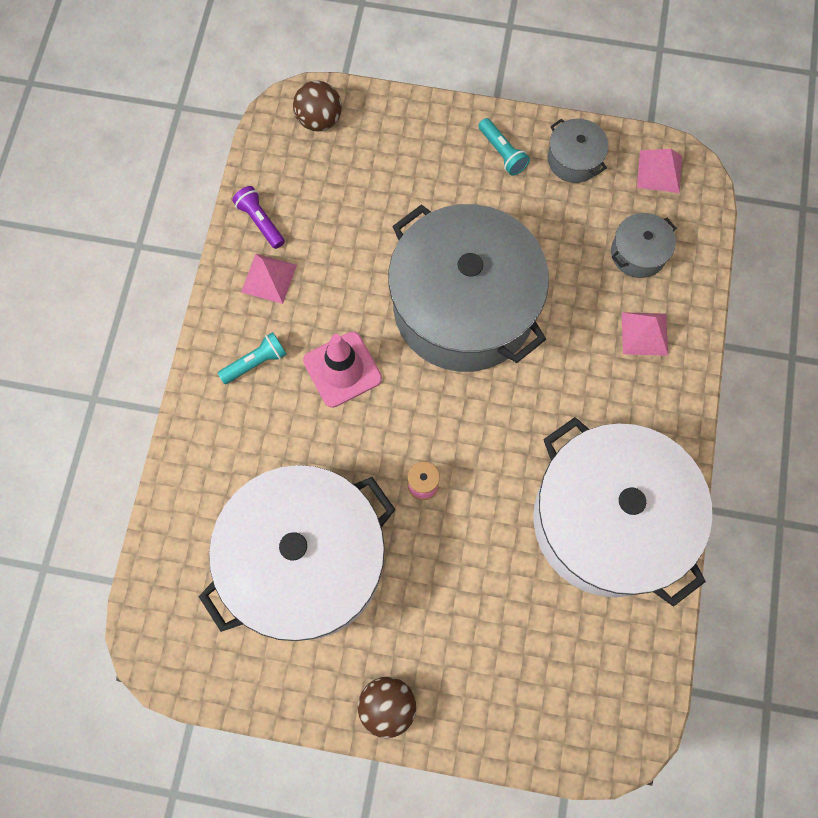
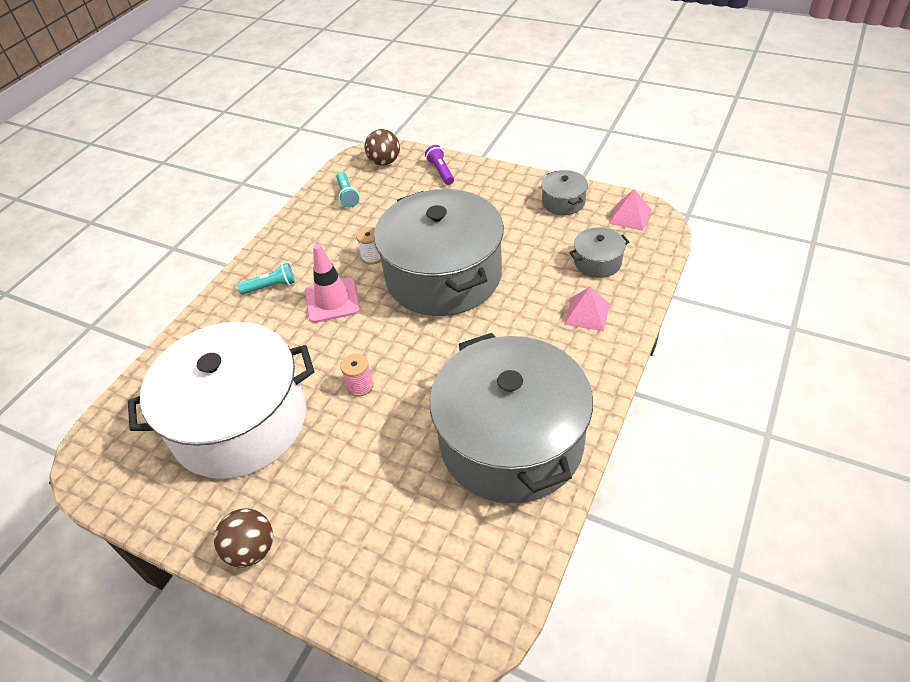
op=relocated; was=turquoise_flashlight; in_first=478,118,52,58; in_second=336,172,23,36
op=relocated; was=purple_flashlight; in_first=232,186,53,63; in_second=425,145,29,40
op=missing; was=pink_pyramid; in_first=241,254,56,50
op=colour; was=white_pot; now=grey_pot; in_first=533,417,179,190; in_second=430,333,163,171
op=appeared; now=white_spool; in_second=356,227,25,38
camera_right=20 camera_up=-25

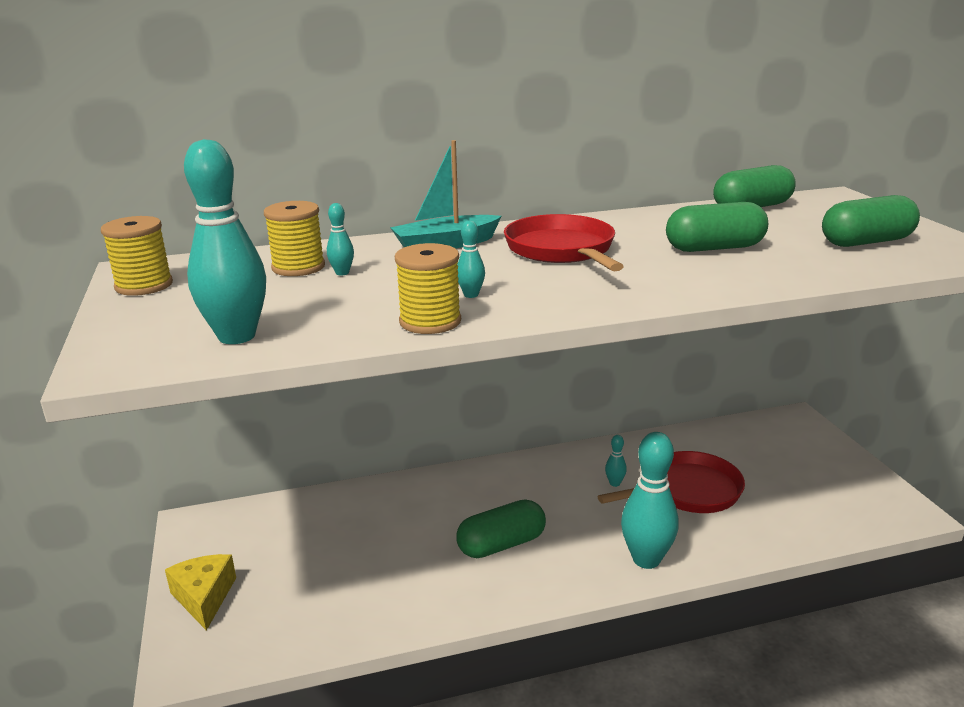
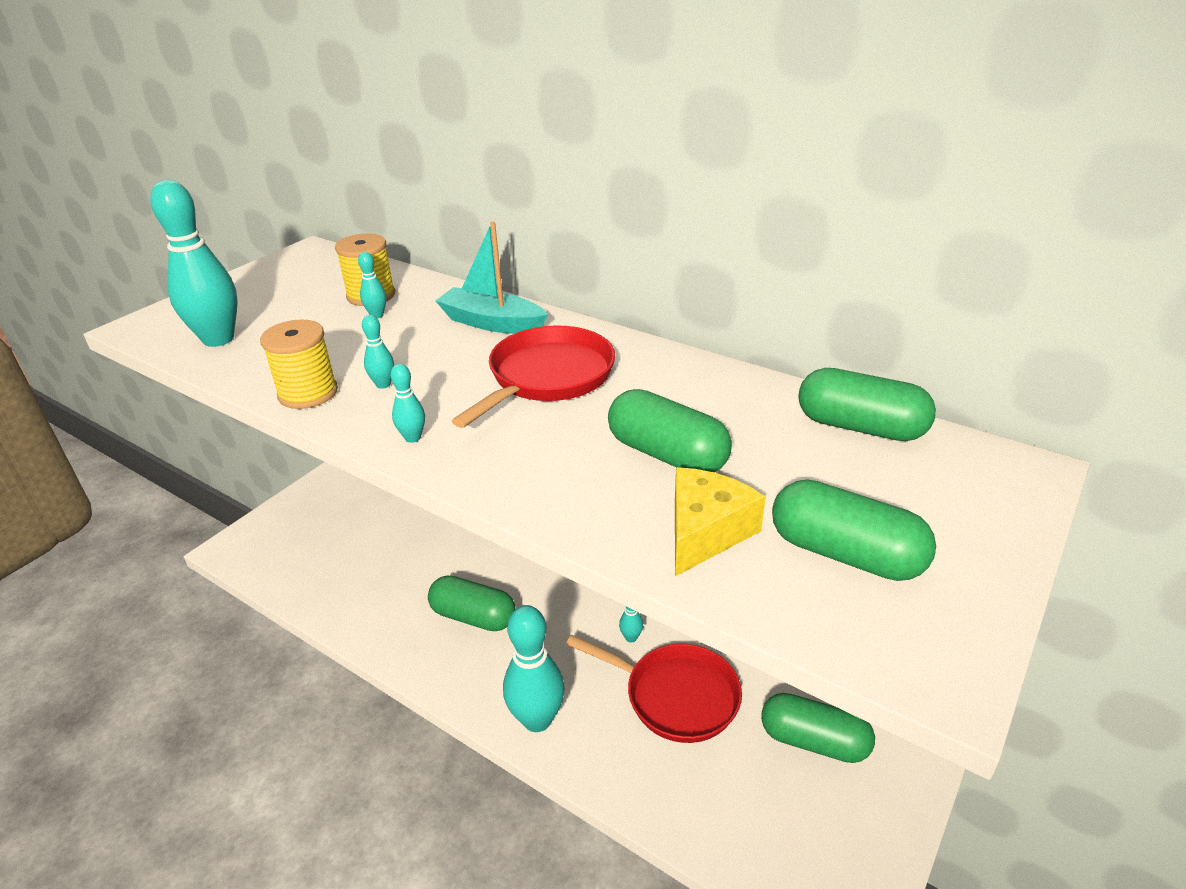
op=missing; was=yellow_spool; in_first=101,216,72,80
op=relocated; was=yellow_cheese; in_first=165,554,71,77; in_second=675,467,91,110
op=appeared; now=turquoise_bowling_pin; in_second=391,364,34,79
op=appeared; now=green_capsule; in_second=761,693,114,70
camera_right=50 camera_up=10

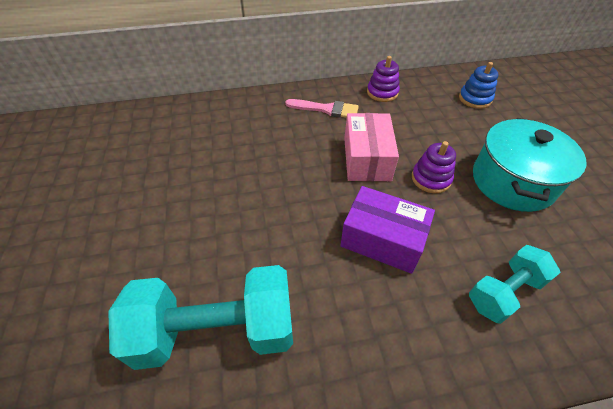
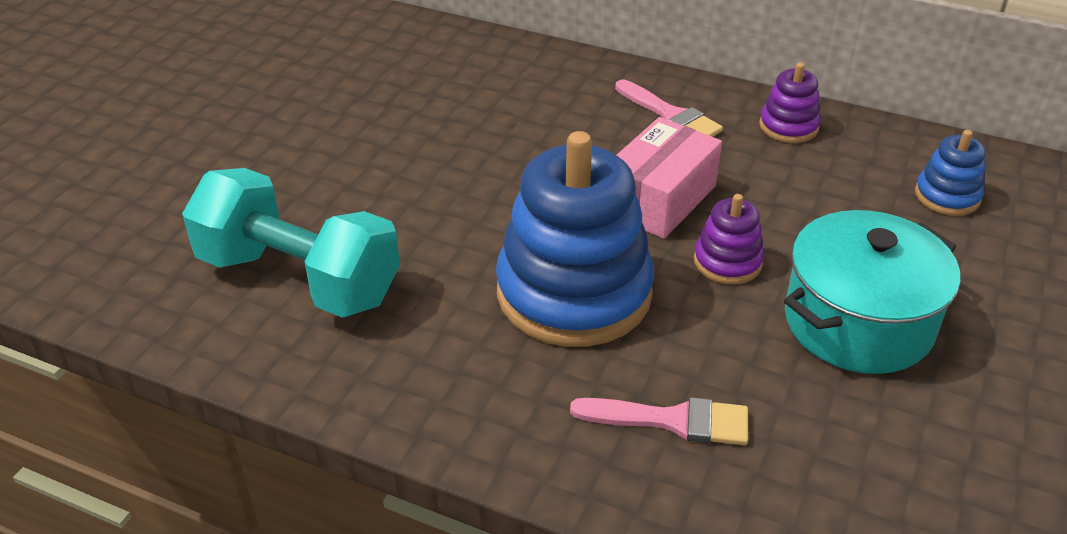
op=exchanged; was=purple_box; now=blue_stacking_toy; in_first=341,186,94,88; in_second=496,131,158,216
op=exchanged; was=turquoise_dumbbell; now=pink_brush; in_first=469,245,92,79; in_second=570,397,178,48
camera_right=35 camera_up=-10

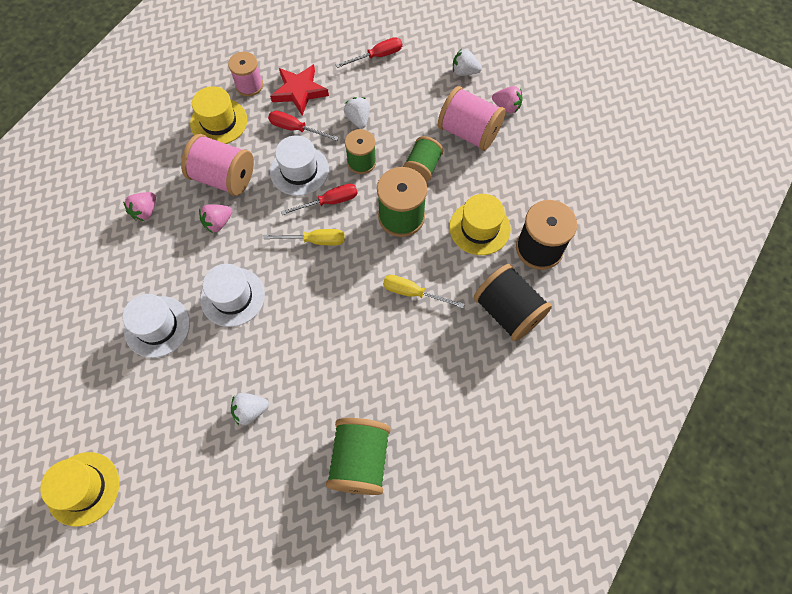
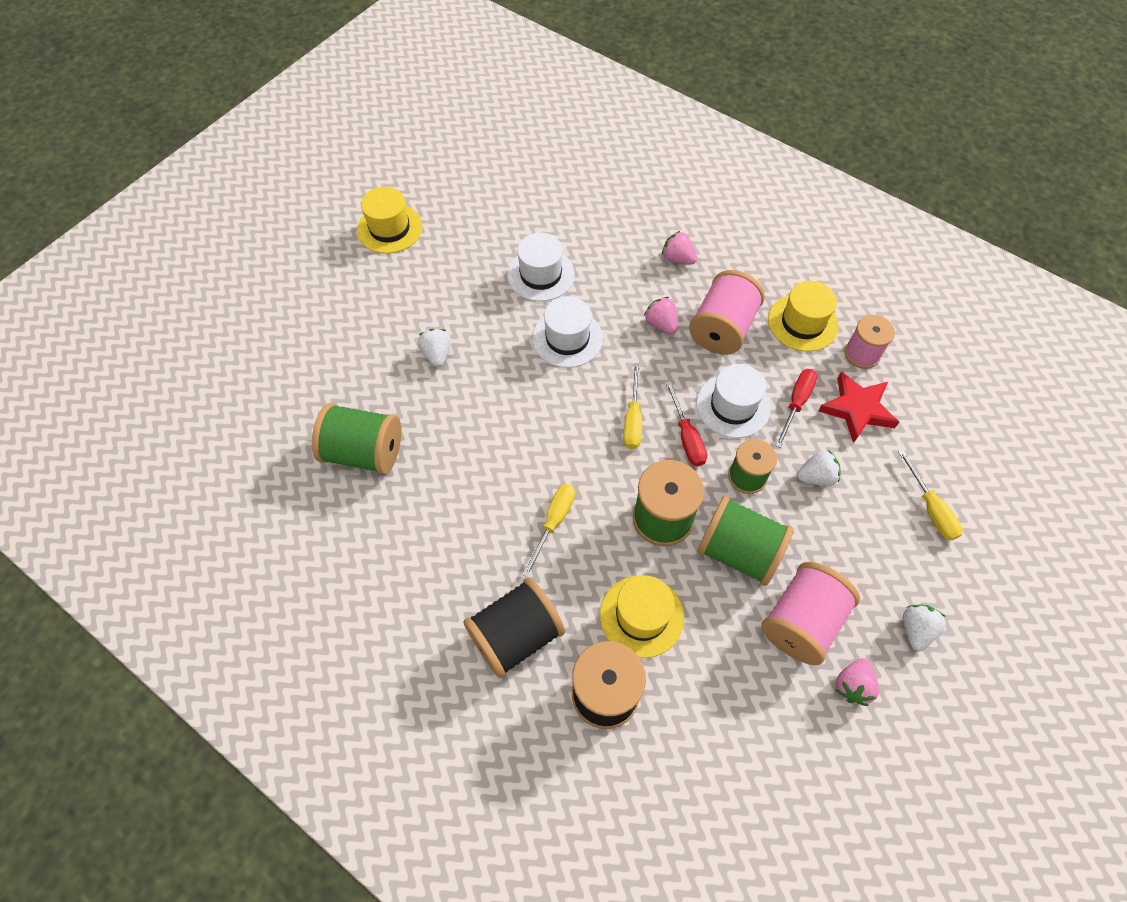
op=colour; was=red_screwdriver; now=yellow_screwdriver; in_first=336,37,66,31; in_second=898,450,65,90
op=size; was=green_spool; in_first=403,136,40,46; in_second=697,496,97,90; ratio=1.53
camera_right=95 camera_up=-5

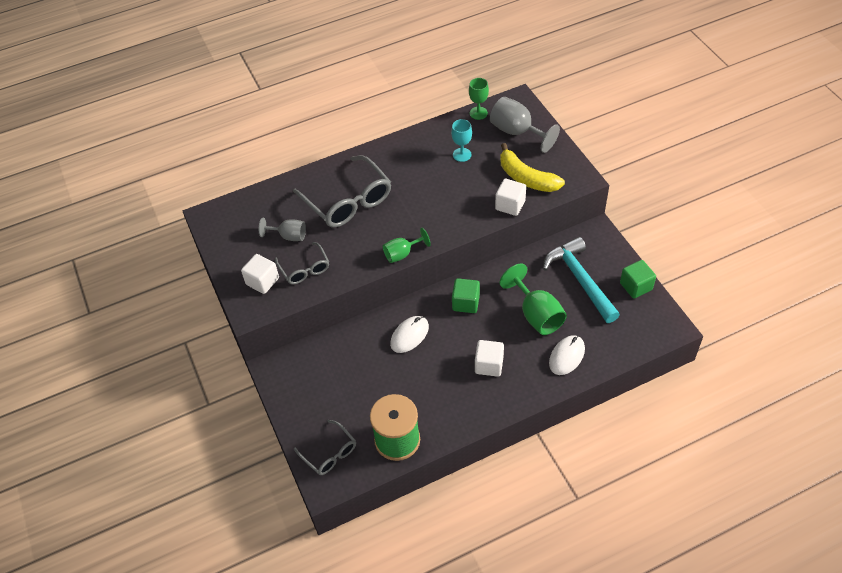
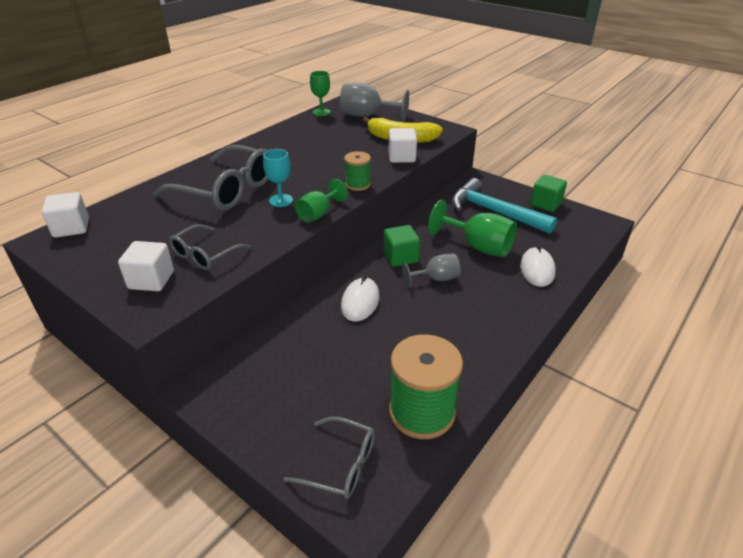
op=relocated; was=turquoise_goblet; in_first=451,119,21,43; in_second=263,149,30,58
op=relocated; was=grey_goblet; in_first=259,217,47,24; in_second=402,253,59,34
op=spun; was=grey_glasses; in_first=275,242,54,42; in_second=169,224,82,46; clockwise=90
op=relocated; was=white_cube; in_first=475,340,29,37; in_second=42,192,47,46
op=appeared; now=green_spool; in_second=344,151,27,40
camera_right=-30 camera_up=-15

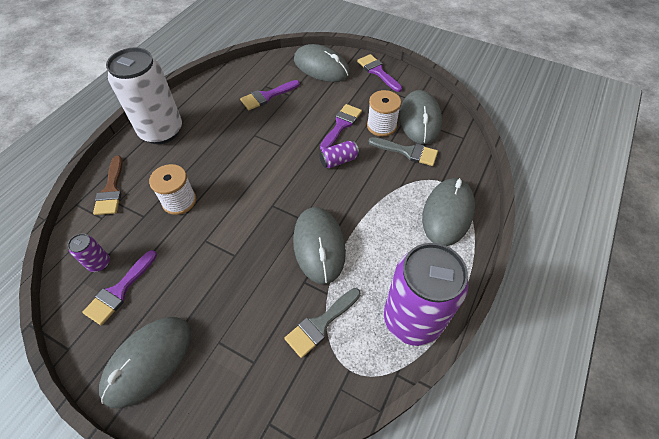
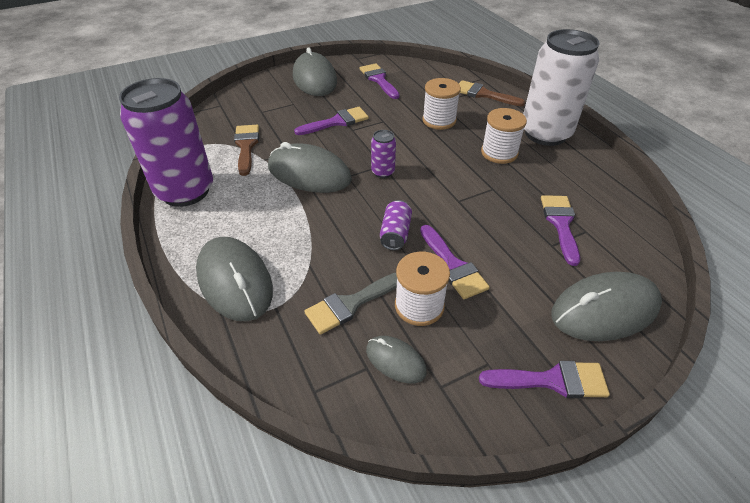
op=size; was=grey_mouse; in_first=400,90,42,55; in_second=366,336,61,48; ratio=0.53
op=relocated; was=purple_can; in_first=68,234,42,38; in_second=371,130,25,48
op=colour; was=grey_brush; now=brown_brush; in_first=284,288,77,70; in_second=234,125,25,51
op=appeared; now=purple_brush; in_second=294,107,75,28
op=appeared; now=white_spool; in_second=481,108,46,56
camera_right=125 camera_up=-10

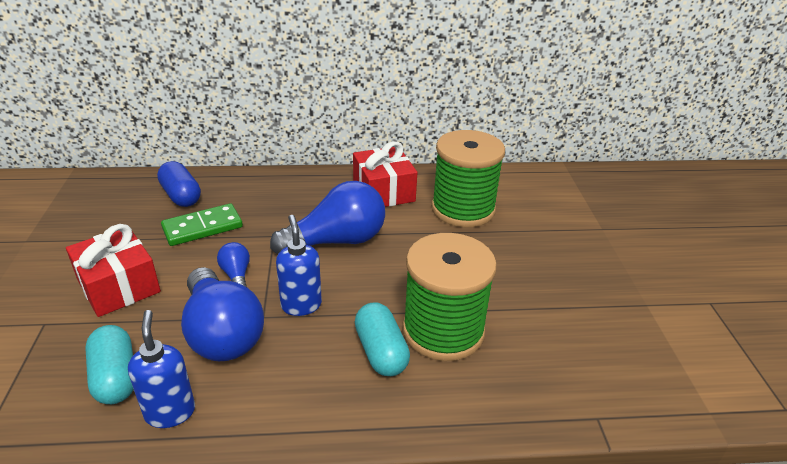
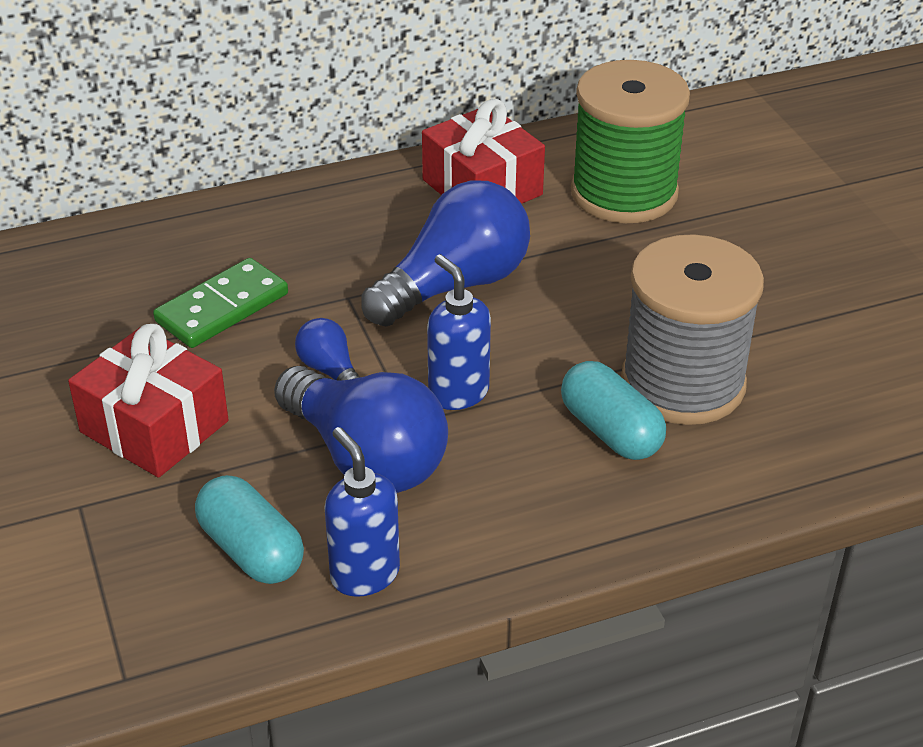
op=missing; was=blue_capsule; in_first=157,161,44,46
op=colour; was=green_spool; now=grey_spool; in_first=402,233,95,128; in_second=621,234,143,191
camera_right=-15 camera_up=5

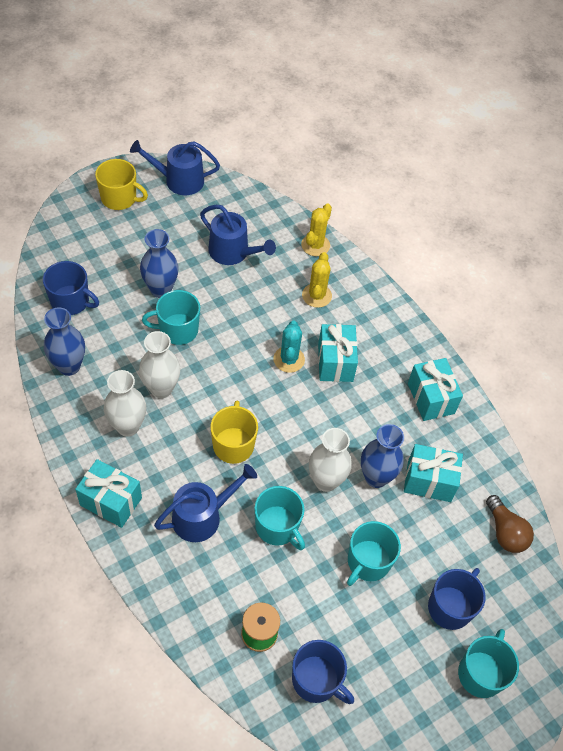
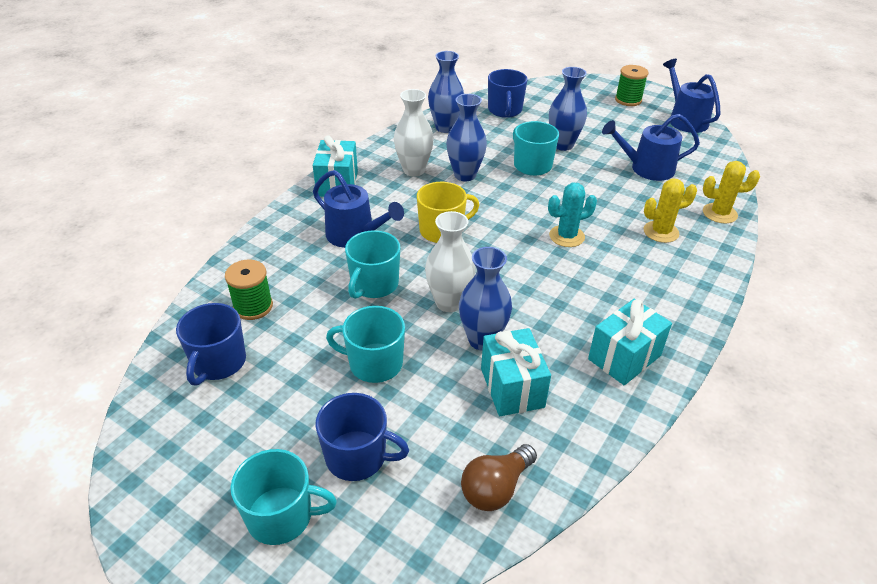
op=exchanged; was=yellow_mug; now=green_spool; in_first=95,159,53,51; in_second=615,65,34,41
op=spun; was=blue_watering_can; in_first=200,205,76,60; in_second=602,114,98,67; clockwise=75
op=missing; was=turquoise_gift; in_first=318,324,40,58
op=colour; was=white_vase; now=blue_vase; in_first=139,331,41,67; in_second=447,94,40,87
camera_right=70 camera_up=-15

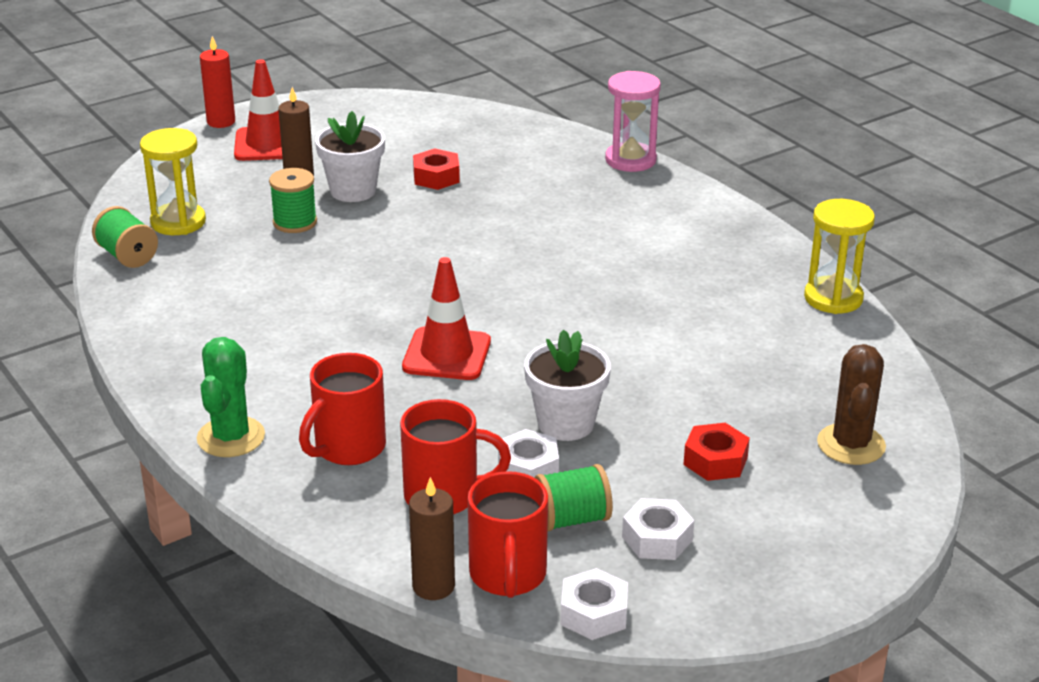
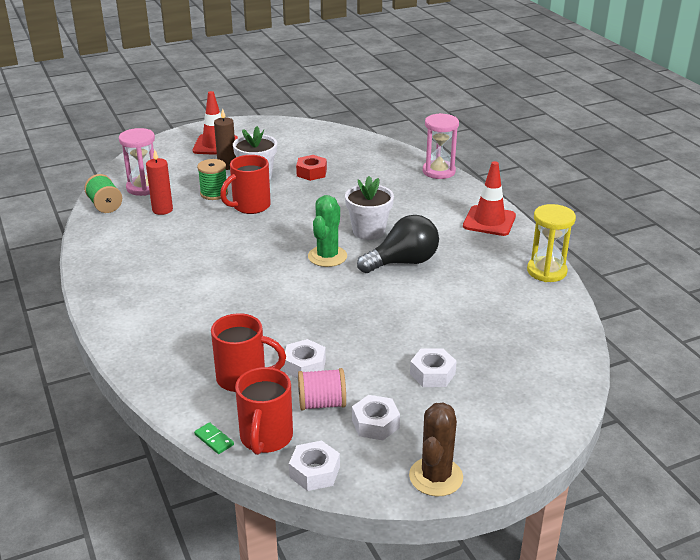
op=relocated; was=red_candle; in_first=200,36,35,92; in_second=146,150,27,65
op=colour; was=yellow_hourglass; now=pink_hourglass; in_first=140,128,66,107; in_second=119,128,36,68
op=relocated; was=red_traffic_cone; in_first=402,257,89,123; in_second=463,161,53,75
op=relocated; was=white_flower_pot; in_first=524,329,87,112; in_second=345,176,49,64
op=relocated; was=green_cactus; in_first=197,337,68,120; in_second=308,195,39,72
op=relocated; was=brown_cactus; in_first=817,344,69,121; in_second=409,403,54,93
op=relocated; was=red_mug; in_first=299,353,87,112; in_second=220,155,51,59
op=colour; was=red_nut; now=white_nut; in_first=683,423,67,58; in_second=410,348,47,39
op=colour; was=green_spool; now=pink_spool; in_first=535,464,78,67; in_second=298,368,48,43
op=exchanged; was=brown_candle; now=green_domino; in_first=409,477,46,123; in_second=194,422,40,32
op=appeared; now=black_light_bulb; in_second=357,215,82,58
camera_right=10 camera_up=0

